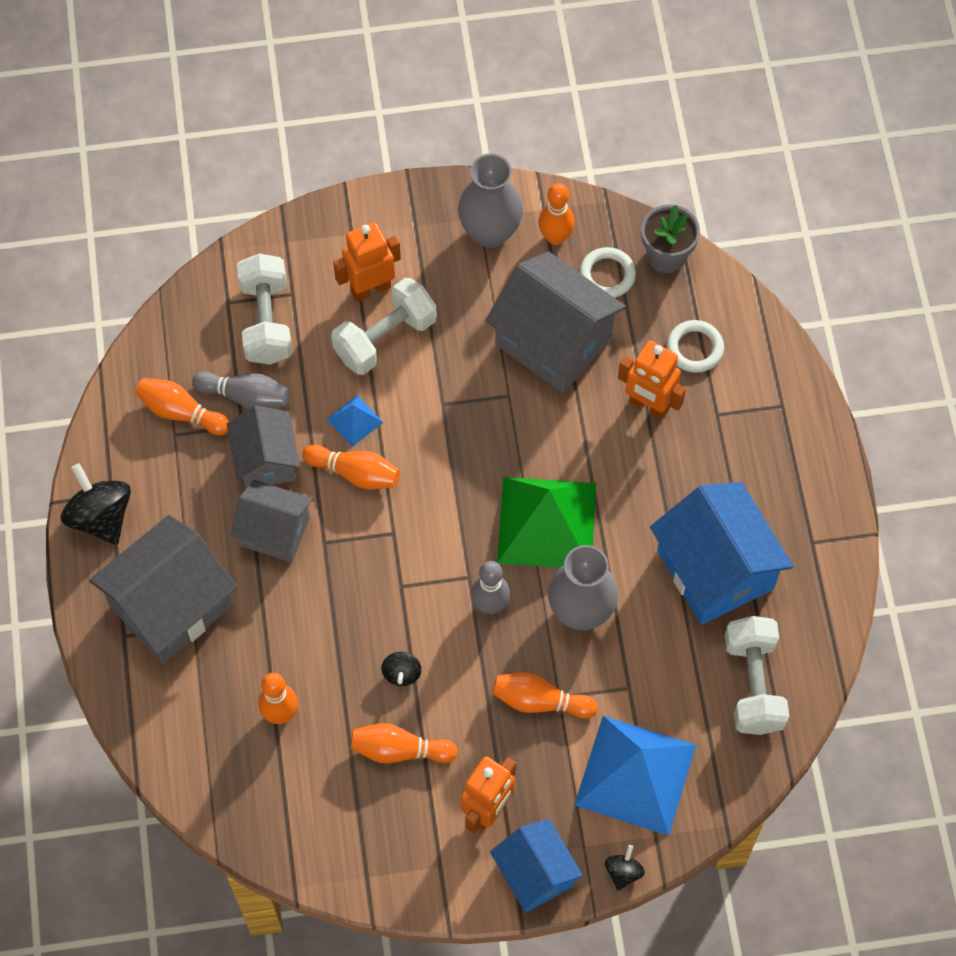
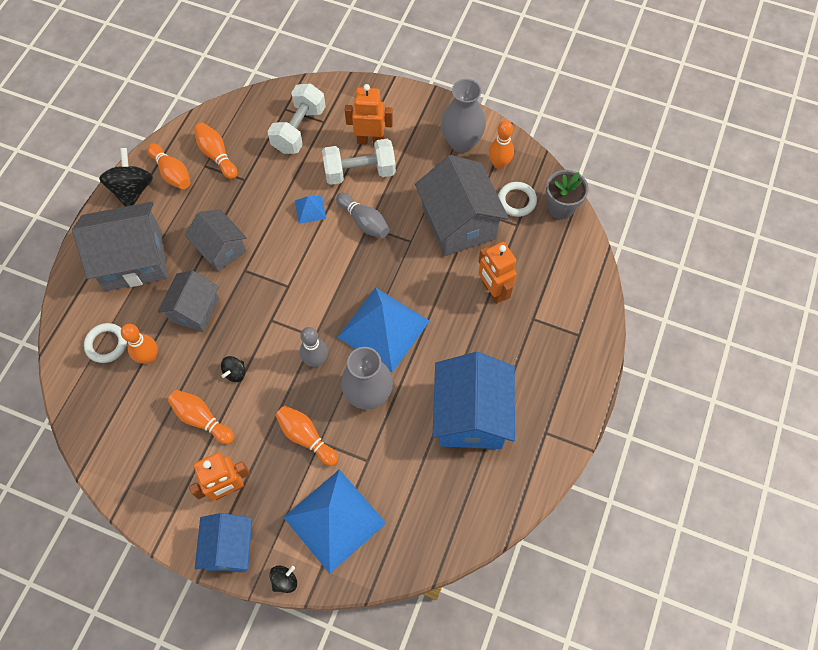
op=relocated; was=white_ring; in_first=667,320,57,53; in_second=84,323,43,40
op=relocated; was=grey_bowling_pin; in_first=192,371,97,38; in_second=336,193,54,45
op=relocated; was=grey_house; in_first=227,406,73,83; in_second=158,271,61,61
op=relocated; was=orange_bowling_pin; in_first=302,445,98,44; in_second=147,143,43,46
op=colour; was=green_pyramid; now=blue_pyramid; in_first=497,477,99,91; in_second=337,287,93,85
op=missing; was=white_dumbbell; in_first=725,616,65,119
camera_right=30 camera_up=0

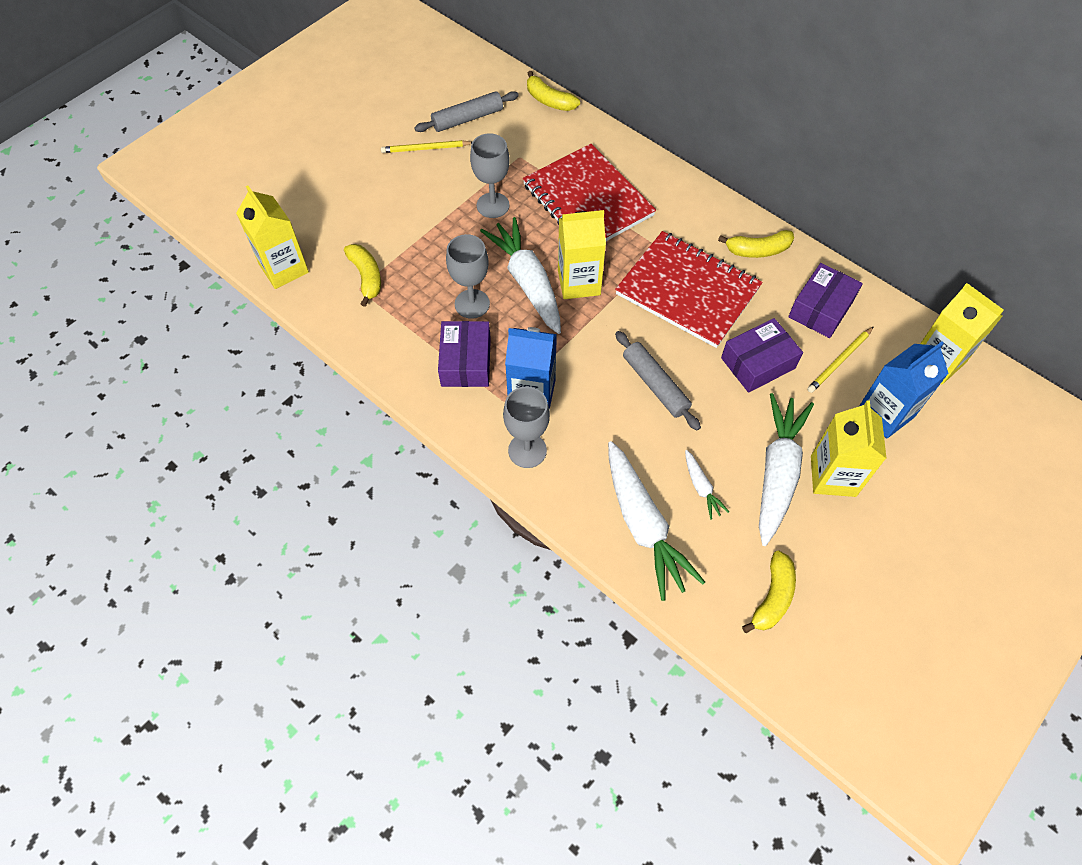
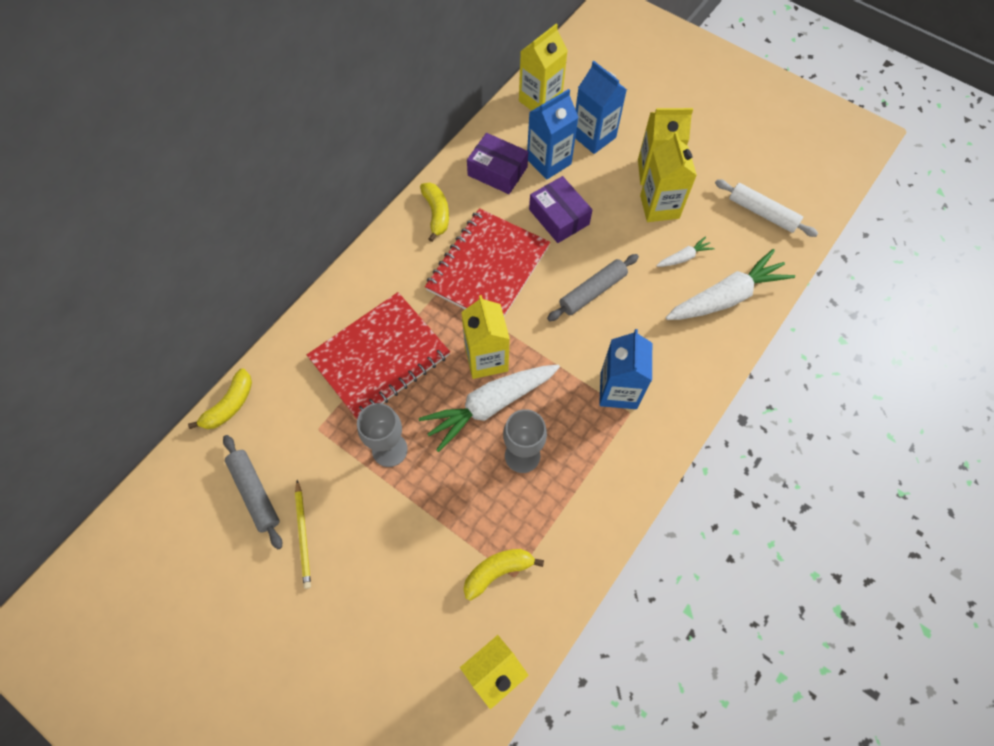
op=missing; was=purple_box; in_first=438,321,53,66
op=exchanged; was=yellow_pencil; now=blue_carton; in_first=807,326,67,67; in_second=527,89,52,90
op=missing; was=grey_goblet; in_first=503,386,47,82
op=exchanged; was=white_carrot; now=yellow_carton; in_first=759,393,55,153; in_second=640,132,57,90
op=exchanged; was=yellow_banana; now=white_rolling_pin; in_first=742,551,54,82; in_second=715,179,103,58
camera_right=-95 camera_up=5

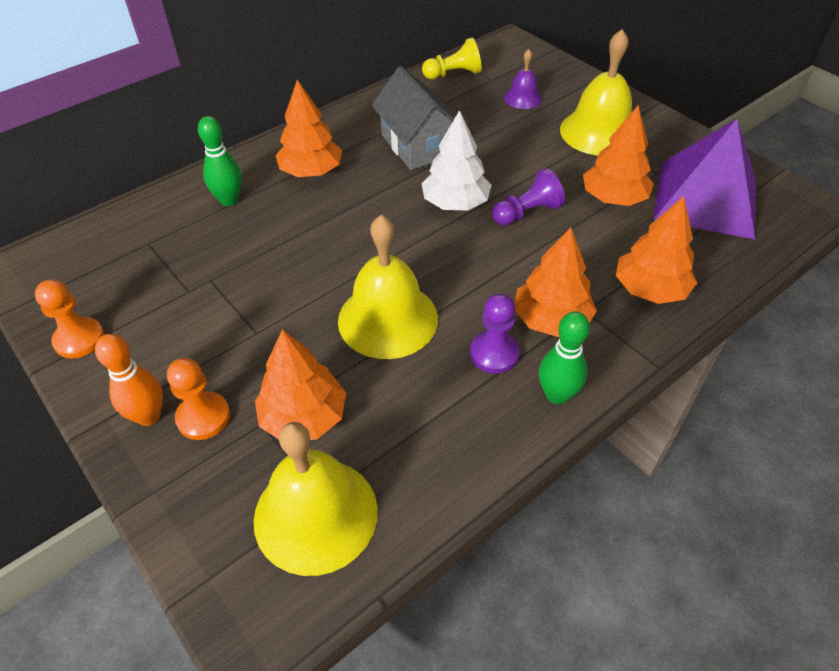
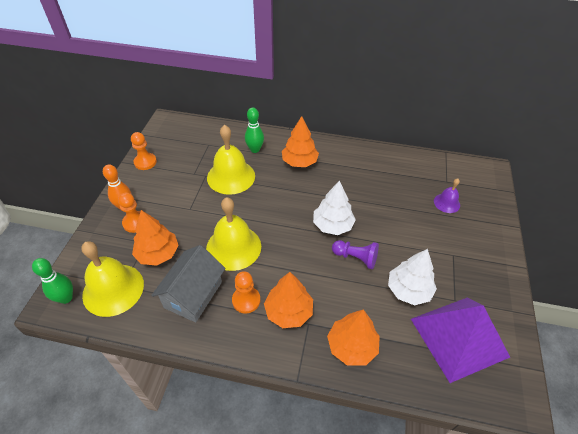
op=relocated; was=yellow_bell; in_first=560,29,72,127; in_second=207,125,48,70
op=missing; was=yellow_pawn; in_first=422,38,59,41
op=relocated; was=grey_house; in_first=372,66,84,104; in_second=151,245,74,77
op=colour; was=orange_tree; now=white_tree; in_first=583,105,71,101; in_second=388,249,49,56
op=colour; was=purple_pawn; now=orange_pawn; in_first=470,293,50,81; in_second=232,271,28,43
op=relocated; was=green_bowling_pin; in_first=539,311,51,93; in_second=32,258,41,46
camera_right=50 camera_up=0

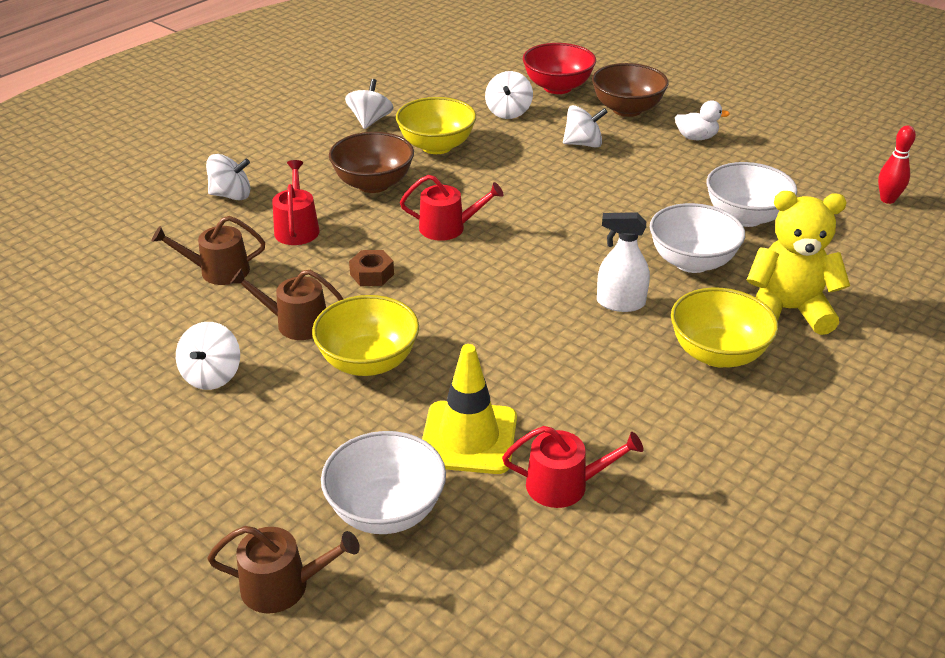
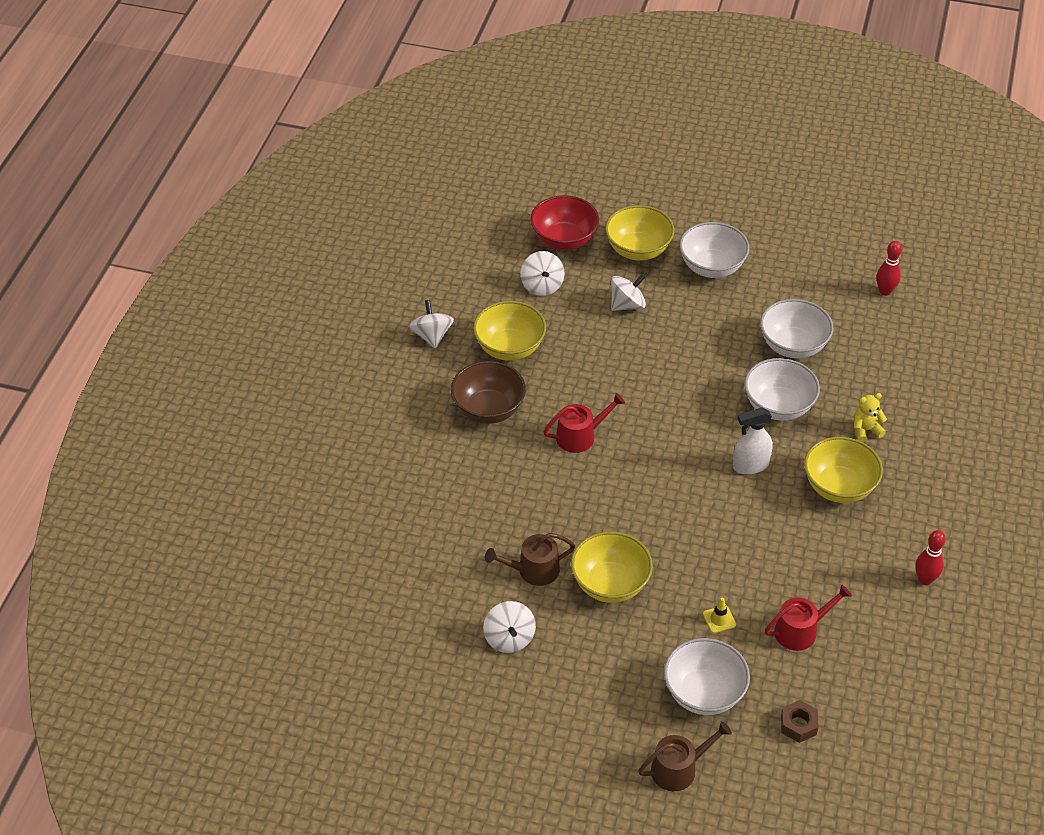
op=colour; was=brown_bowl; now=yellow_bowl; in_first=592,63,77,54; in_second=605,205,70,56
op=exchanged; was=white_duck; now=white_bowl; in_first=675,100,55,40; in_second=679,222,71,56
op=missing; was=white_spinning_top; in_first=206,154,45,47
op=missing; was=red_watering_can; in_first=272,160,48,85
op=size; was=yellow_teddy_bear; in_first=746,191,104,144; in_second=854,393,33,49; ratio=0.48
op=missing; was=brown_watering_can; in_first=152,216,113,69
op=relocated; was=brown_nut; in_first=349,250,45,36; in_second=781,700,38,43
op=size; was=yellow_traffic_cone; in_first=422,344,95,130; in_second=703,598,33,35; ratio=0.42
op=appeared; now=red_bowling_pin; in_second=915,530,31,55
camera_right=-25 camera_up=10

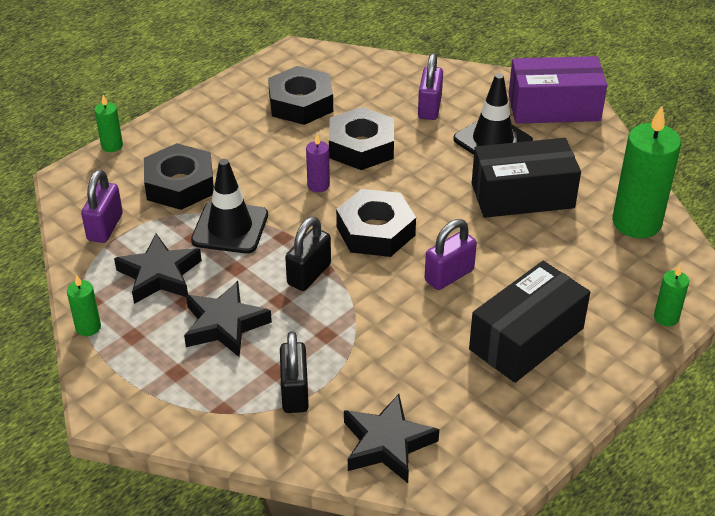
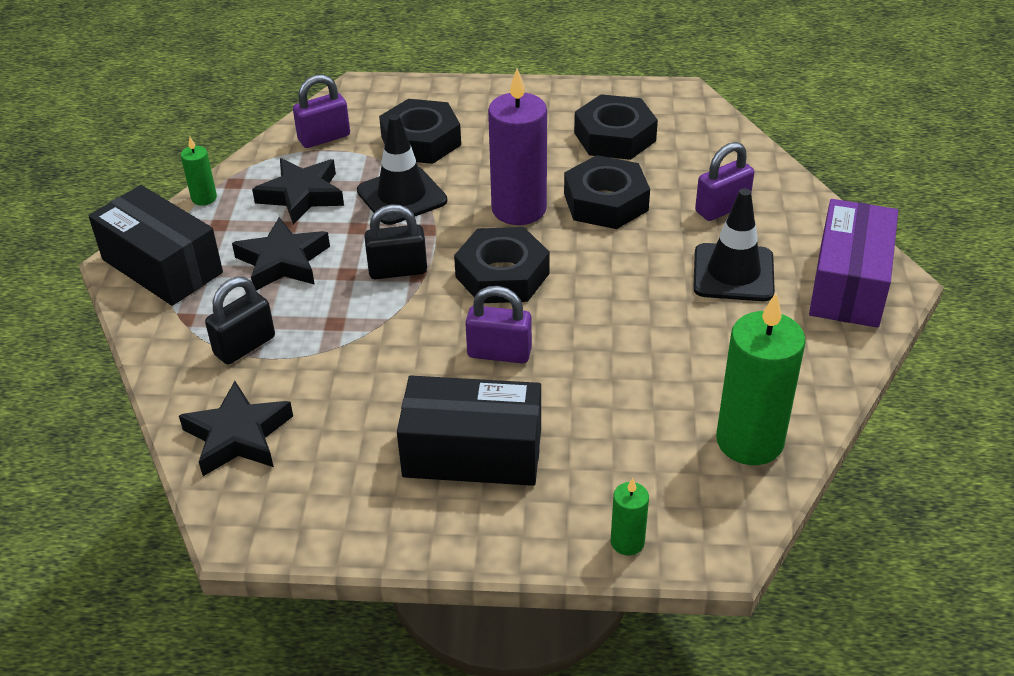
op=spun; was=purple_box; in_first=509,56,98,67; in_second=809,199,89,129; clockwise=60
op=missing; was=green_candle; in_first=95,95,28,57
op=size; was=purple_candle; in_first=306,134,24,58; in_second=488,69,59,156; ratio=2.13
op=relocated; was=black_box; in_first=472,138,109,80; in_second=89,185,134,121
camera_right=50 camera_up=0

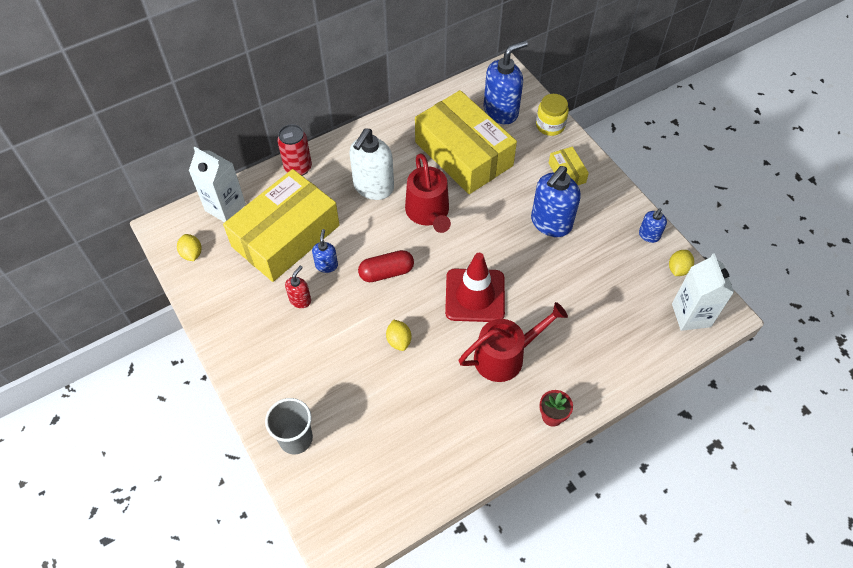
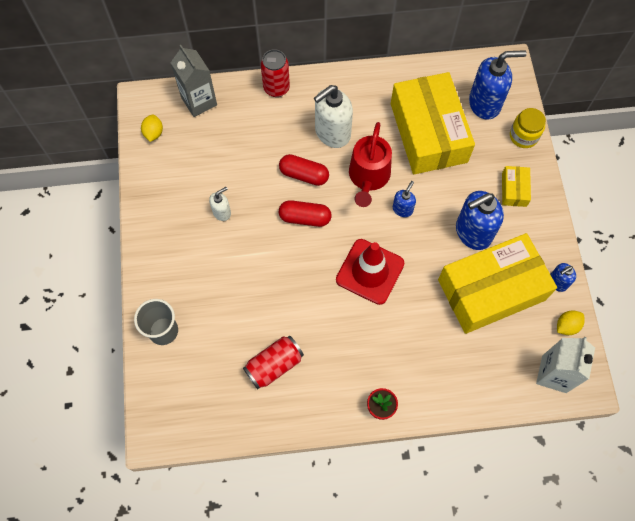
op=colour; was=white_carton; now=grey_carton; in_first=189,147,57,75; in_second=171,45,46,72
op=relocated; was=yellow_box; in_first=223,169,116,113; in_second=438,233,119,101
op=relocated; was=blue_soap_dispenser; in_first=312,229,26,44; in_second=393,181,23,36
op=colour; was=red_soap_dispenser; now=white_soap_dispenser; in_first=285,266,26,42; in_second=209,187,22,34
op=missing; was=red_watering_can; in_first=459,302,109,80
op=missing; was=yellow_lemon; in_first=386,319,25,32
op=appeared; now=red_capsule; in_second=279,154,50,32
op=appeared; now=red_can; in_second=243,336,61,53
camera_right=25 camera_up=10

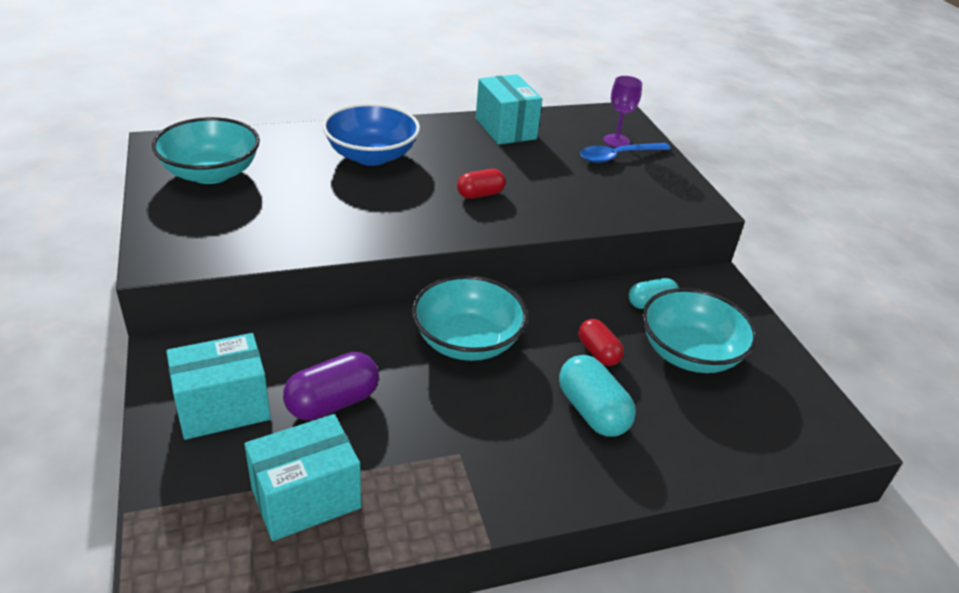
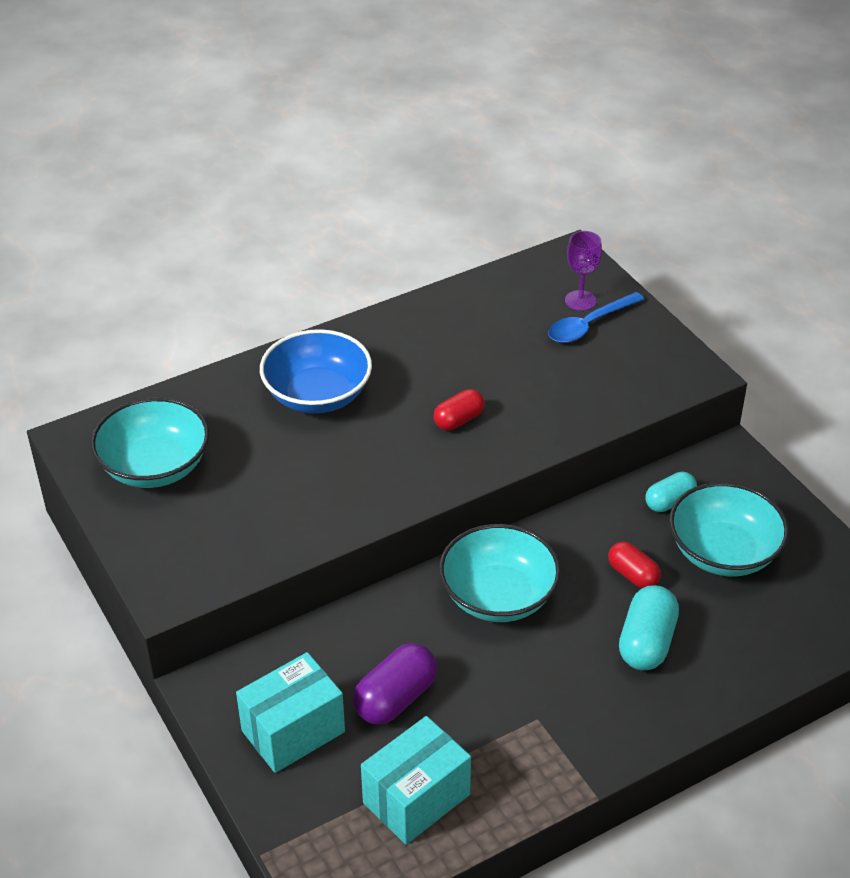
op=missing; was=turquoise_box; in_first=476,74,66,71
op=spun; was=turquoise_capsule; in_first=559,355,77,82; in_second=619,585,60,86; clockwise=60
camera_right=-10 camera_up=5

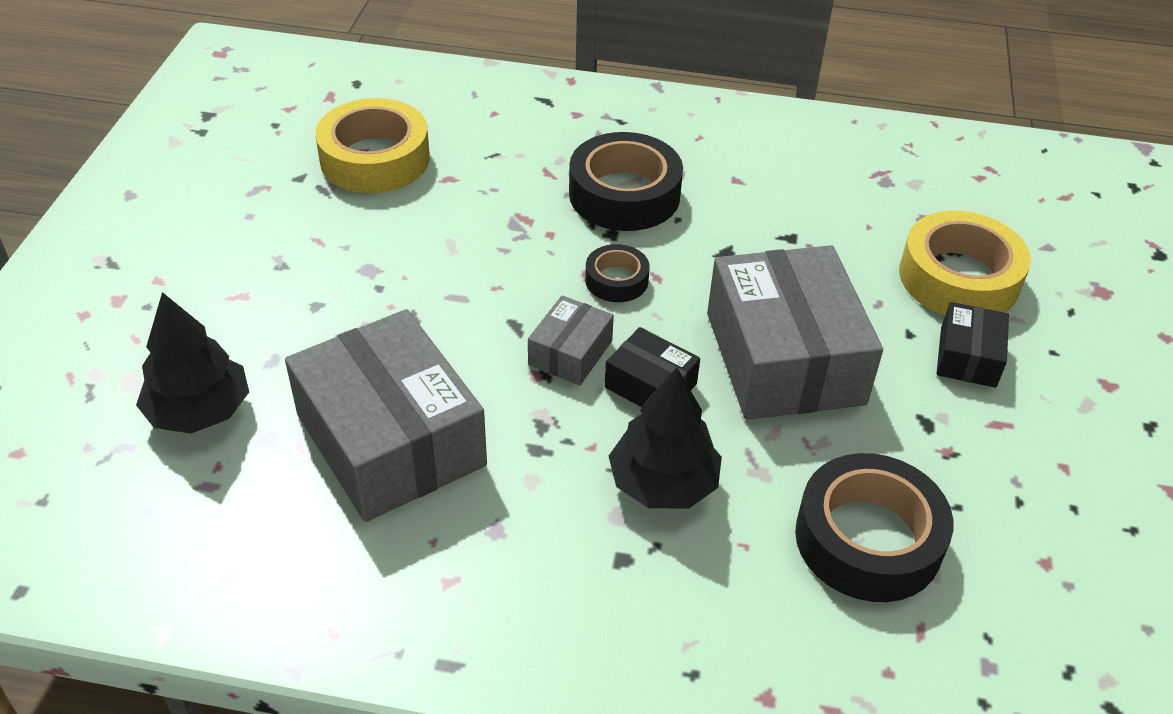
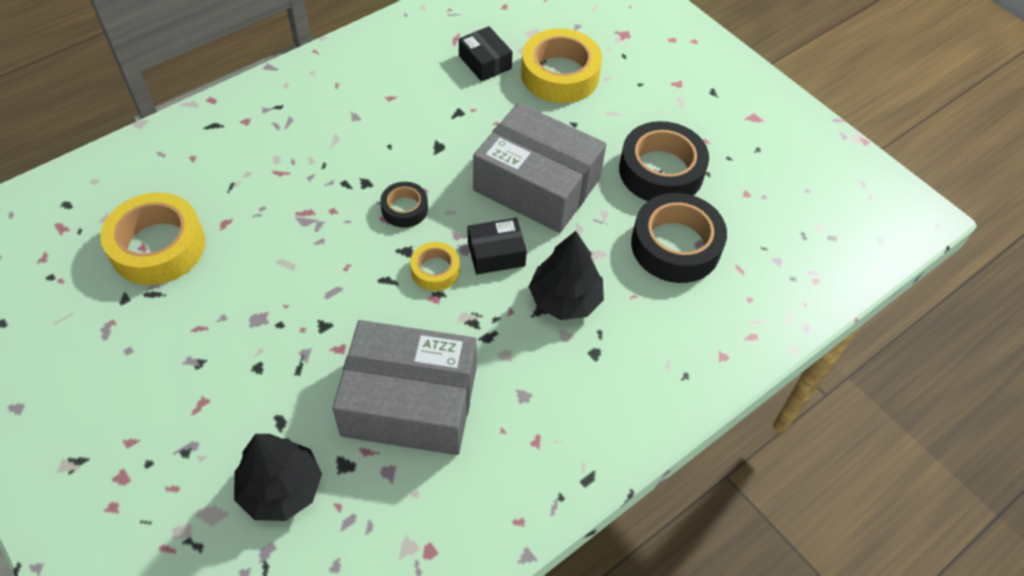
op=relocated; was=black_tape; in_first=569,132,114,99; in_second=619,121,90,80
op=exchanged; was=grey_box; now=yellow_tape; in_first=528,295,86,90; in_second=410,242,50,49
op=relocated; was=black_box; in_first=936,302,73,86; in_second=459,26,53,56
camera_right=-50 camera_up=10

